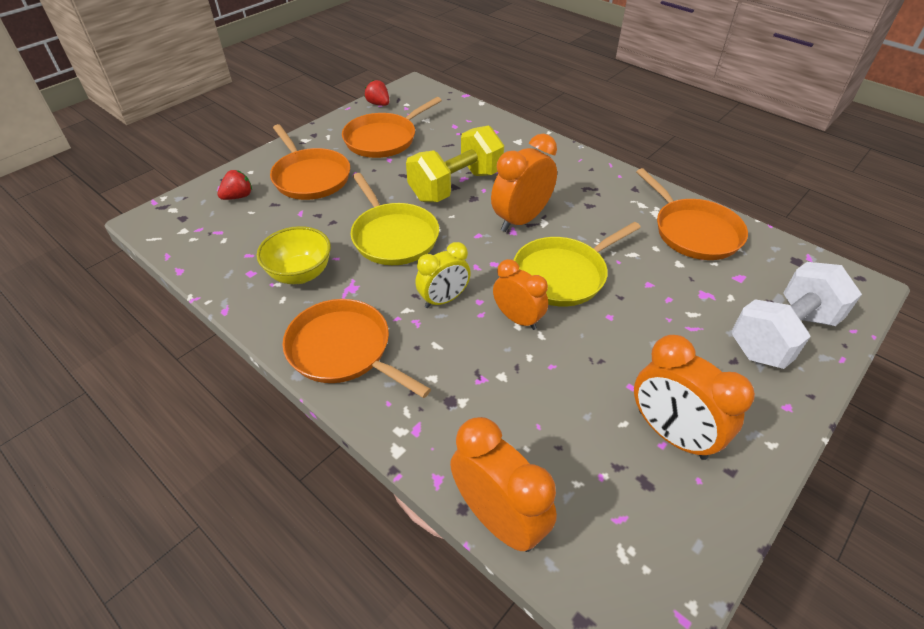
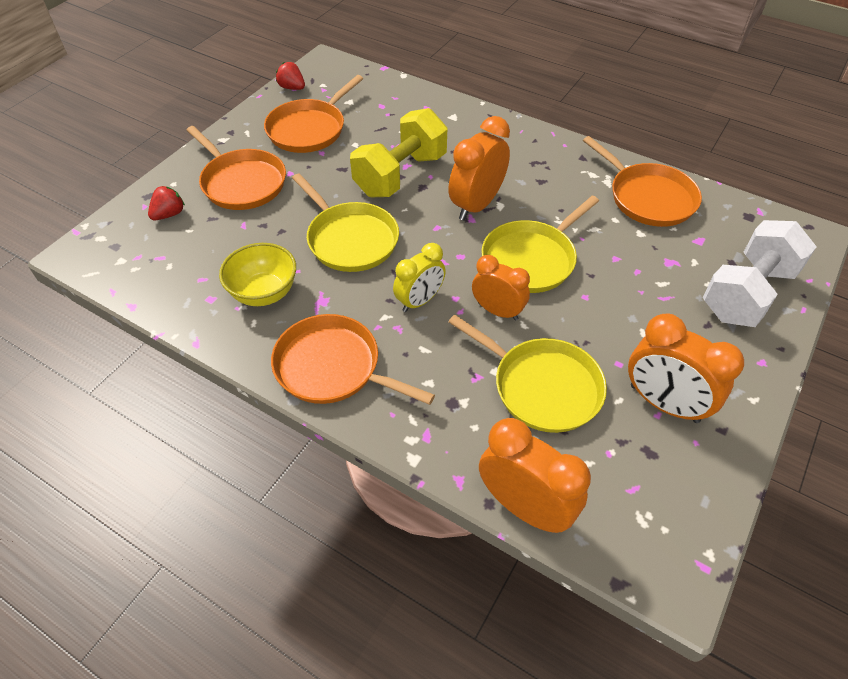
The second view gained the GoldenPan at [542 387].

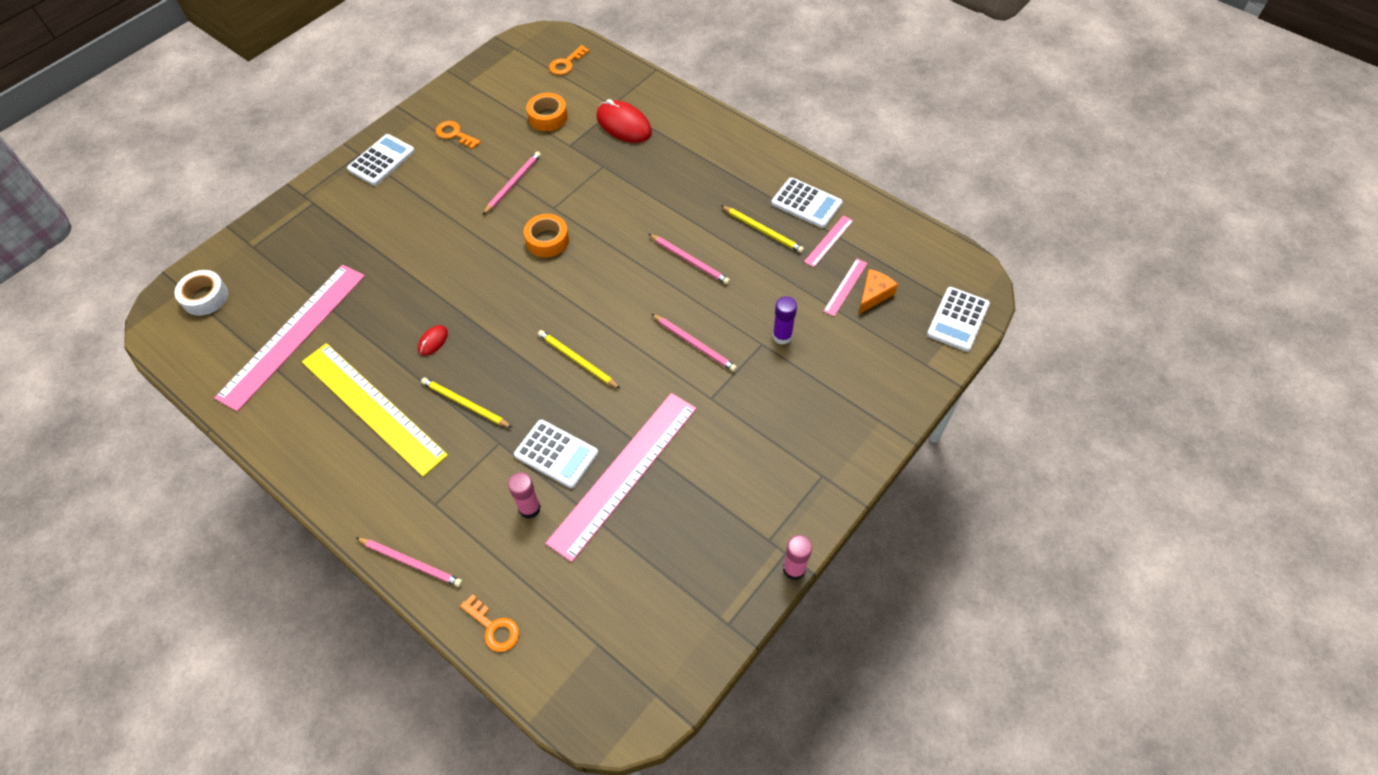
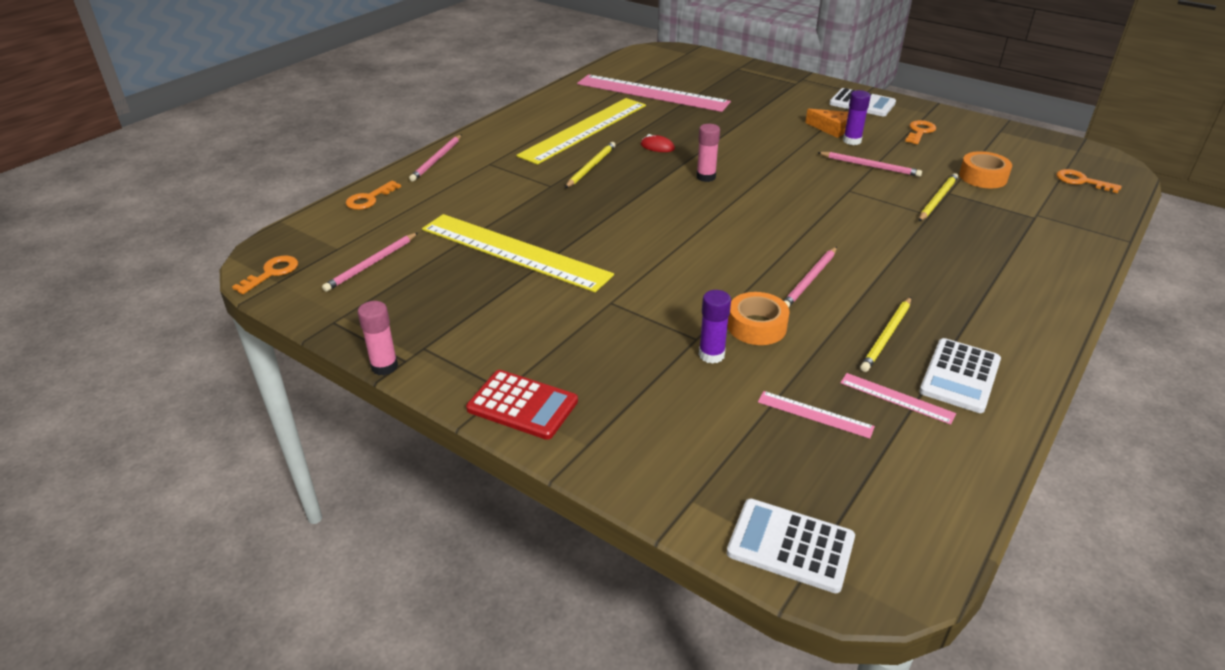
The second view lost the ScarletComputerMouse at [624 125]. The OrangeColouredRollOfTape ended up elsewhere, having gone from [547 240] to [756 326]. The OrangeColouredCheeseWedge ended up elsewhere, having gone from [874 294] to [831 129]. The second view lost the WhiteRollOfTape at [205 297]. The RosePinkPencil ended up elsewhere, having gone from [694 344] to [371 264]. The GoldenPencil ended up elsewhere, having gone from [577 360] to [937 199]. What was the RosePinkStraightedge at [624 473] turned into the GoldenStraightedge at [514 251]. The second view lost the WhiteCalculator at [556 454]. The RosePinkStickOfGlue ended up elsewhere, having gone from [529 508] to [706 177]. The second view gained the PurpleStickOfGlue at [852 141]. The second view gained the OrangeColouredDoorKey at [271 273]. The second view gained the ScarletCalculator at [522 405].

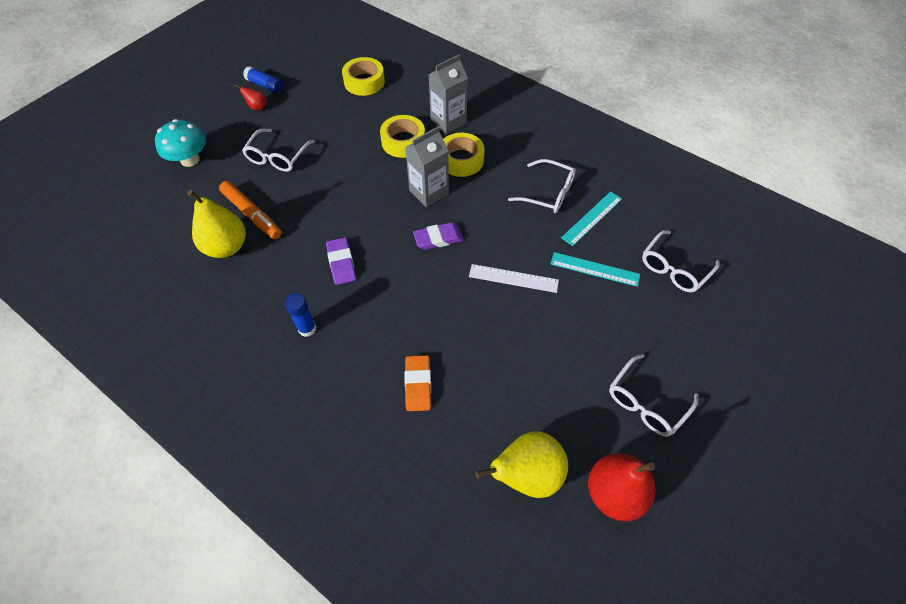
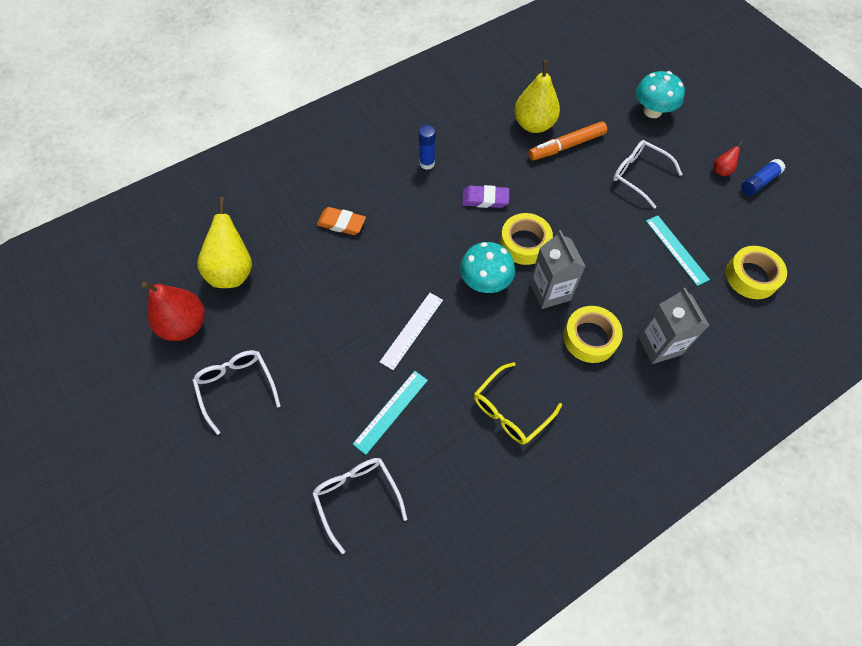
The GoldenRollOfTape ended up elsewhere, having gone from [403 141] to [524 243]. What was the WhiteEyeglasses at [548 193] turned into the GoldenEyeglasses at [510 410]. The TurquoiseStraightedge ended up elsewhere, having gone from [592 218] to [676 250]. Where the PurplePencilEraser stood at [438 238], the TurquoiseFungus came to stand at [485 281].

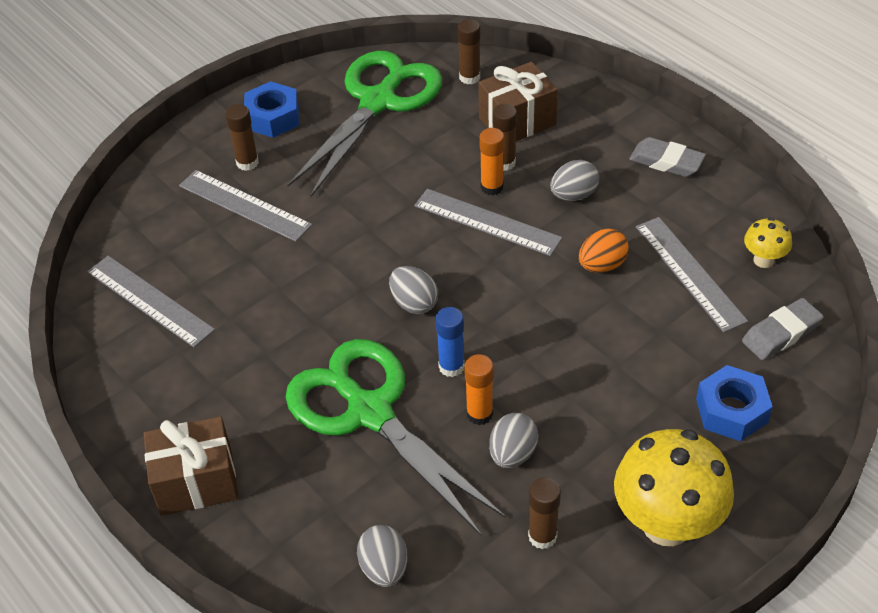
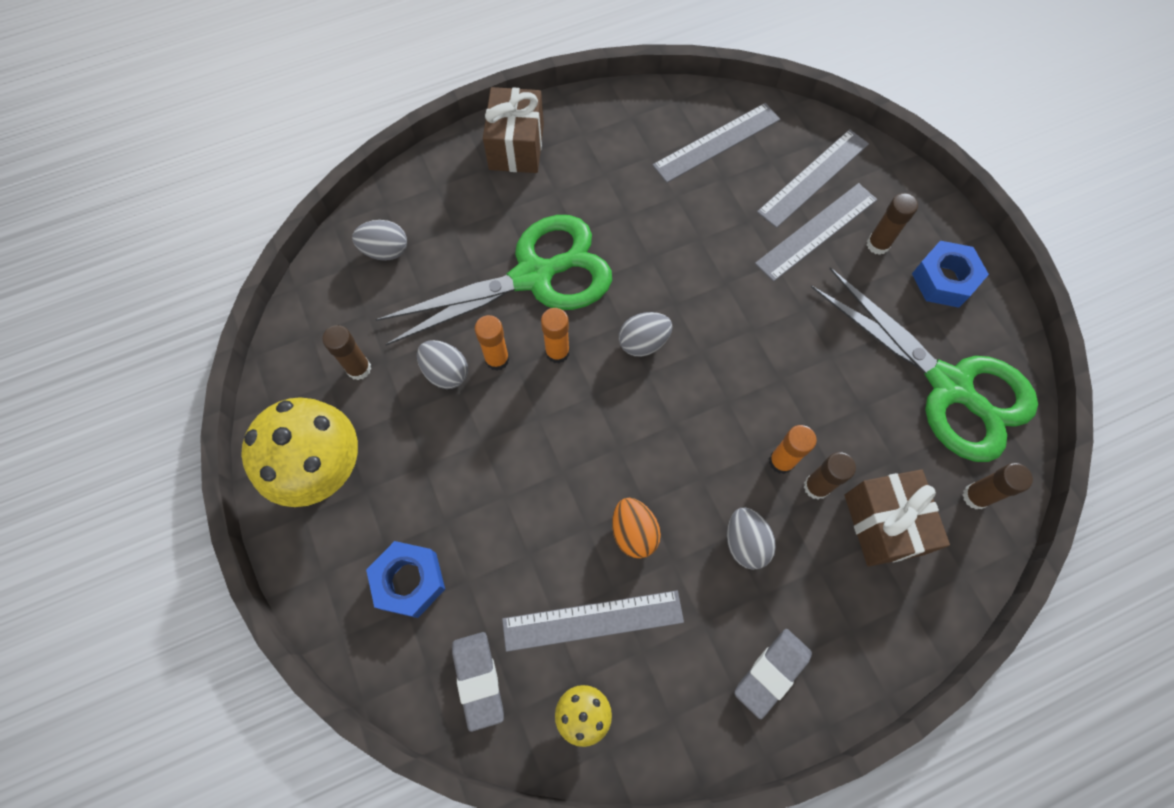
The GreyStraightedge ended up elsewhere, having gone from [487 222] to [813 178]. What was the RoyalBlueStickOfGlue at [451 366] turned into the OrangeColouredStickOfGlue at [557 352].

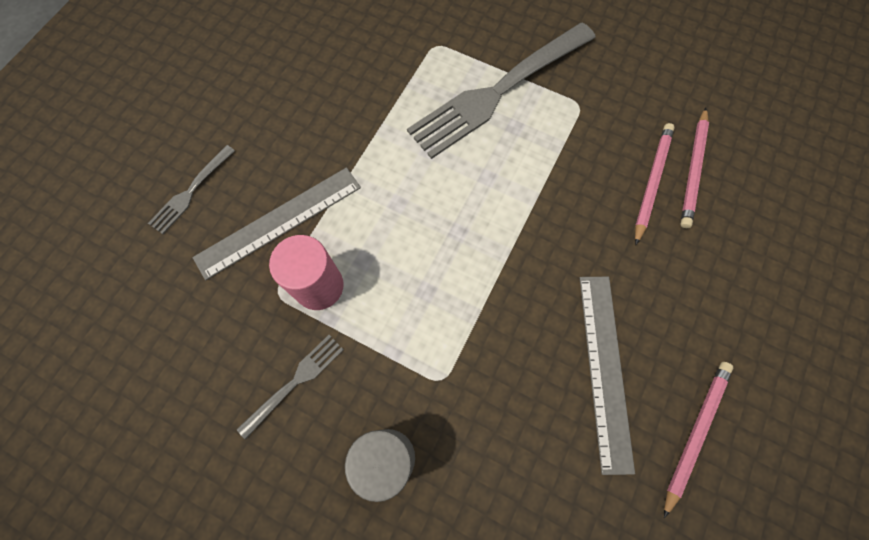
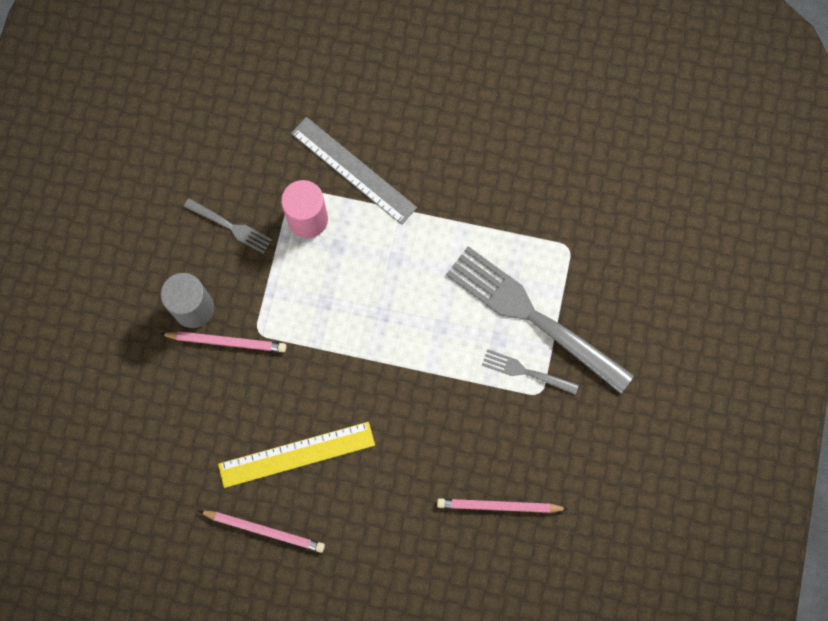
The RosePinkPencil ended up elsewhere, having gone from [651 182] to [226 342]. The GreyTableFork ended up elsewhere, having gone from [191 191] to [526 372]. What was the GreyStraightedge at [605 369] turned into the GoldenStraightedge at [296 454].

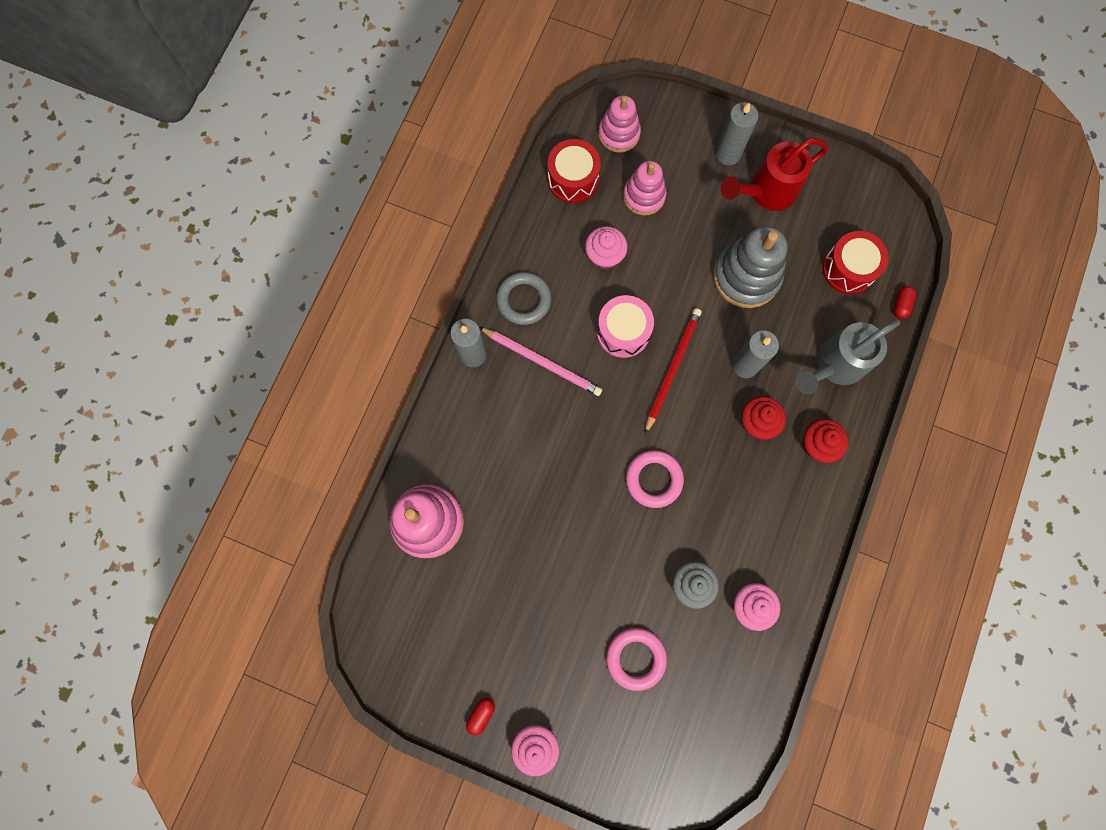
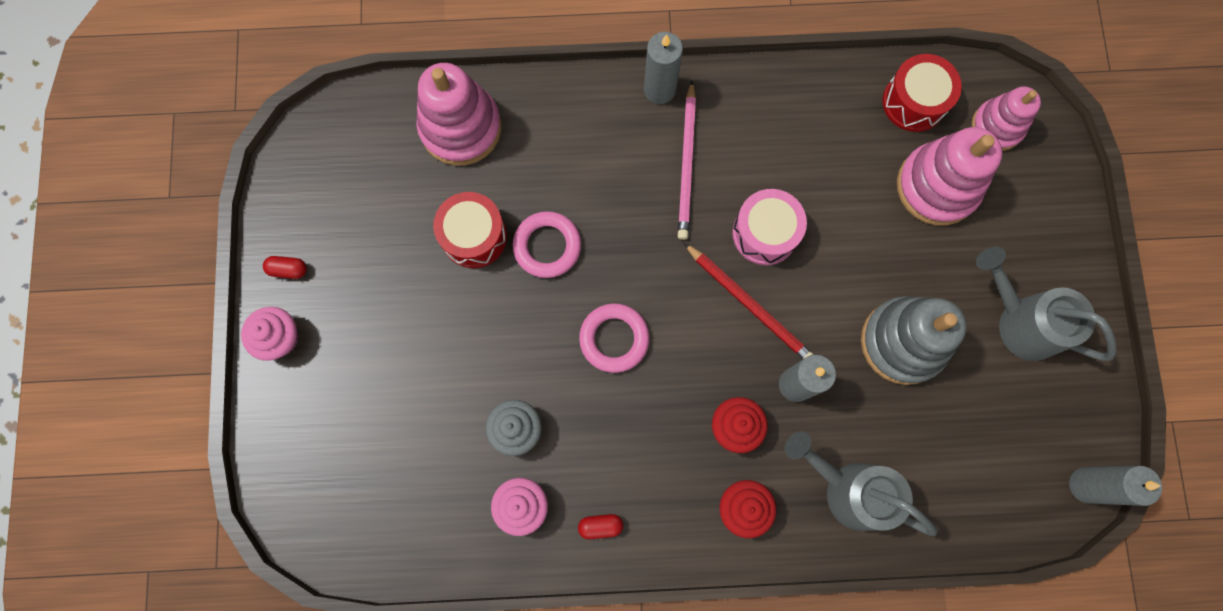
The GreyWaxCandle ended up elsewhere, having gone from [728 154] to [1086 485]. What was the ScarletWateringCan at [765 192] turned into the GreyWateringCan at [1019 321]. The size of the RosePinkStackingToy at [644 196] changed by a factor of 1.56. The second view lost the RosePinkMuffin at [604 255]. The ScarletSnareDrum ended up elsewhere, having gone from [848 269] to [474 236]. The second view lost the GreyRing at [524 300]. The ScarletPill ended up elsewhere, having gone from [901 305] to [600 526]. The ScarletPencil at [672 368] ended up facing another way, 45 degrees clockwise from before. The RosePinkRing ended up elsewhere, having gone from [635 658] to [547 246].

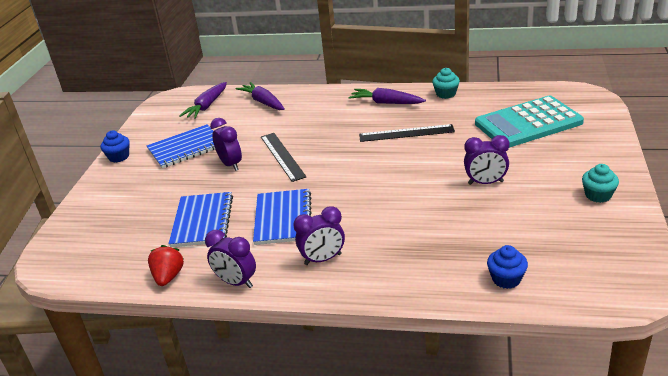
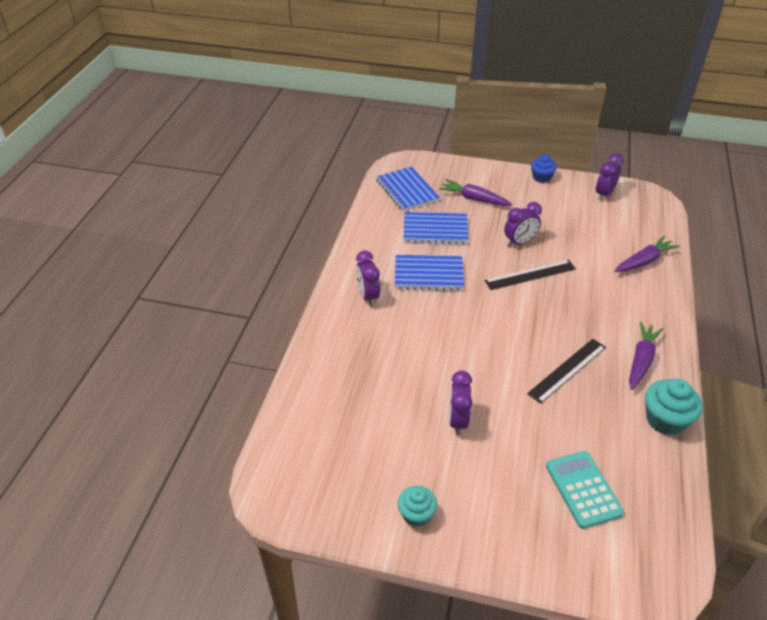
The size of the TurquoiseMuffin at [446 94] changed by a factor of 1.54. The PurpleToyCarrot ended up elsewhere, having gone from [207 106] to [474 199]. The size of the TurquoiseCalculator at [528 123] changed by a factor of 0.65. The RoyalBlueExerciseBook ended up elsewhere, having gone from [186 148] to [407 190]. The BlackStraightedge at [406 133] ended up facing another way, 45 degrees clockwise from before. The PurpleBedsideClock ended up elsewhere, having gone from [236 282] to [604 194]. The second view lost the ScarletToyStrawberry at [168 277]. The second view lost the RoyalBlueMuffin at [506 279].

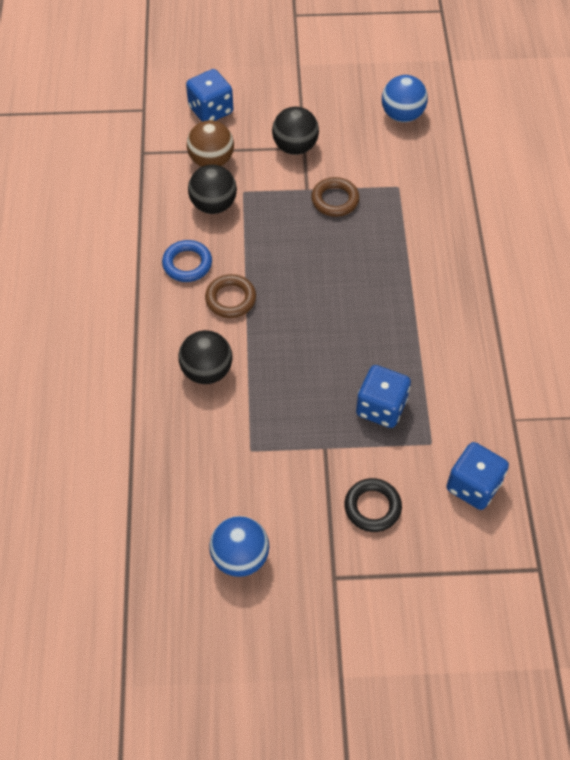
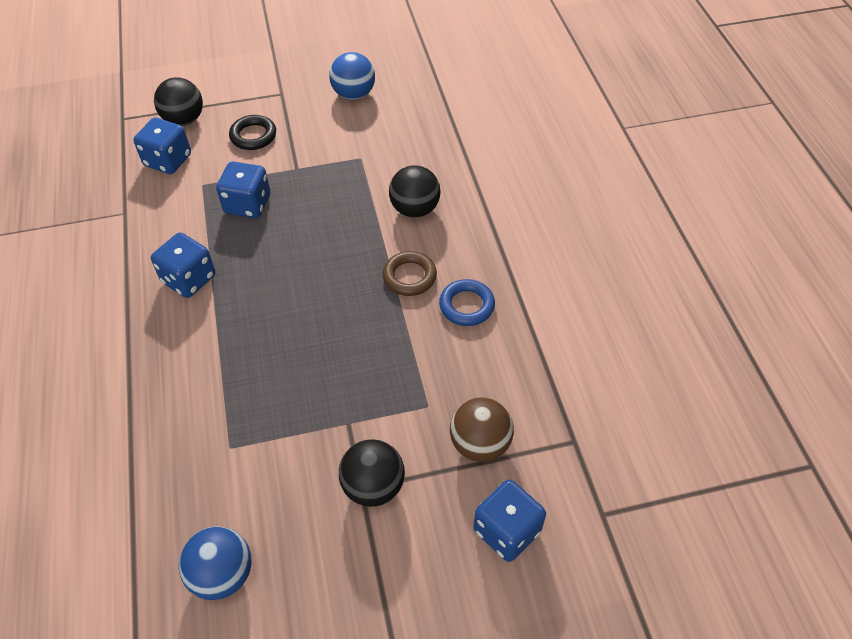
The BlackSphere ended up elsewhere, having gone from [213 205] to [184 120]. The second view lost the BrownRing at [335 200]. The second view gained the RoyalBlueGameDie at [189 279].

